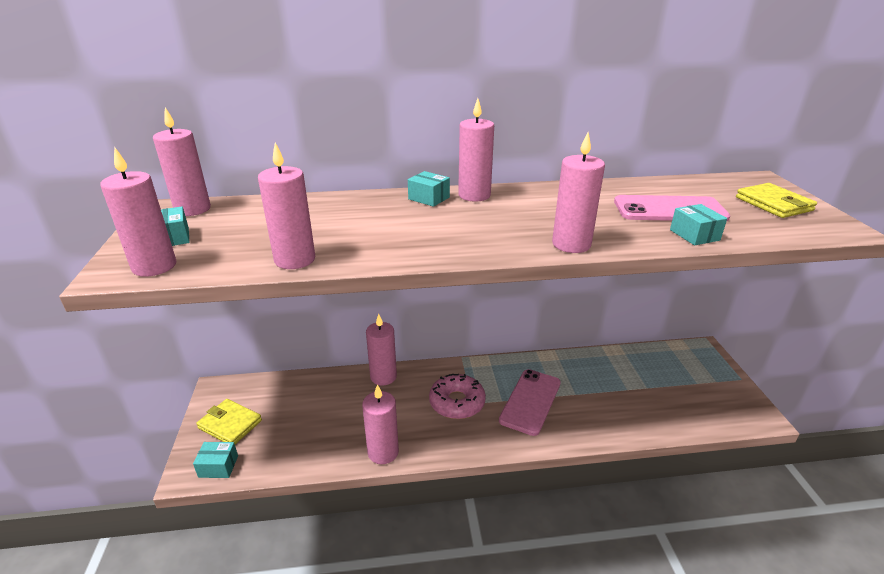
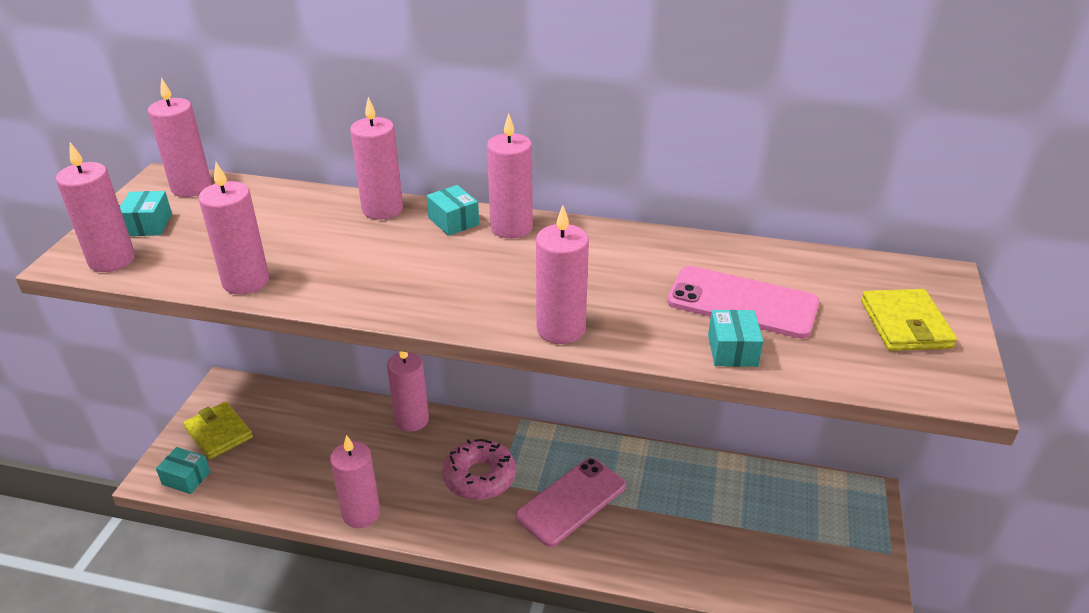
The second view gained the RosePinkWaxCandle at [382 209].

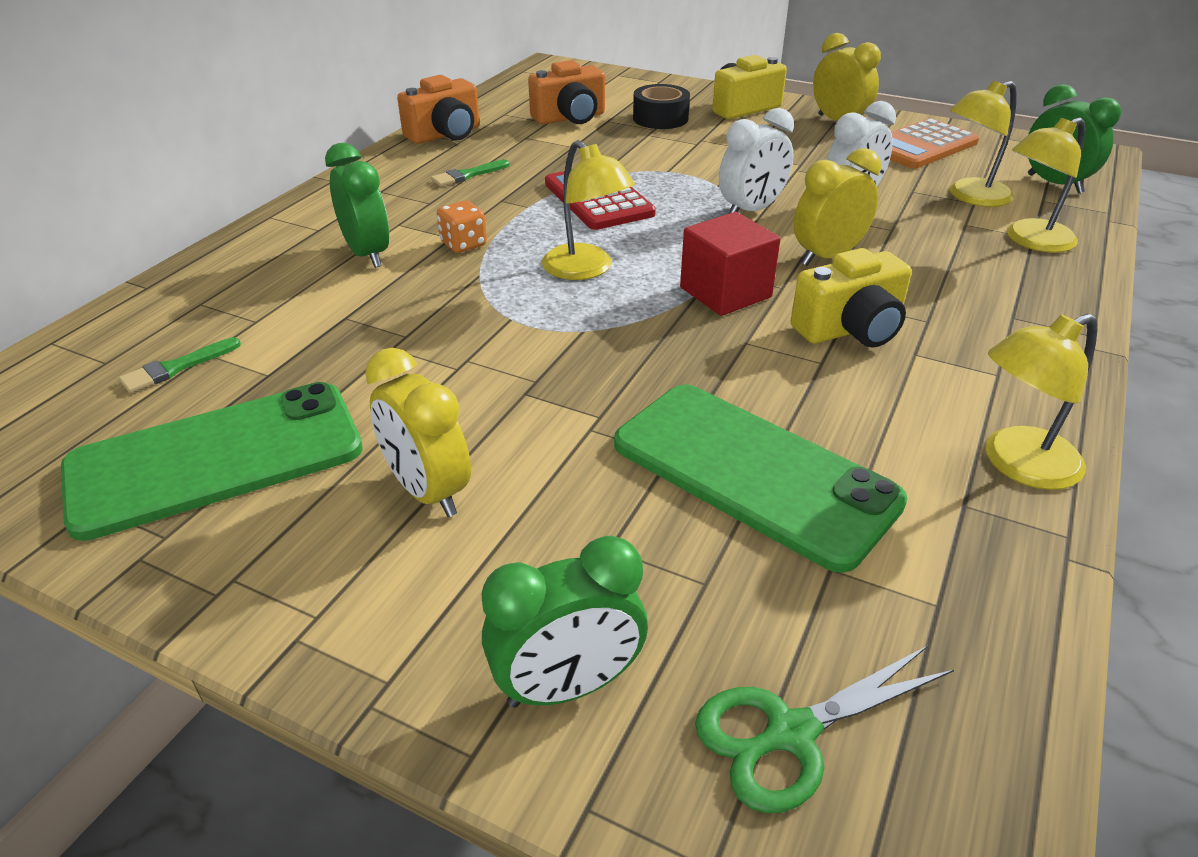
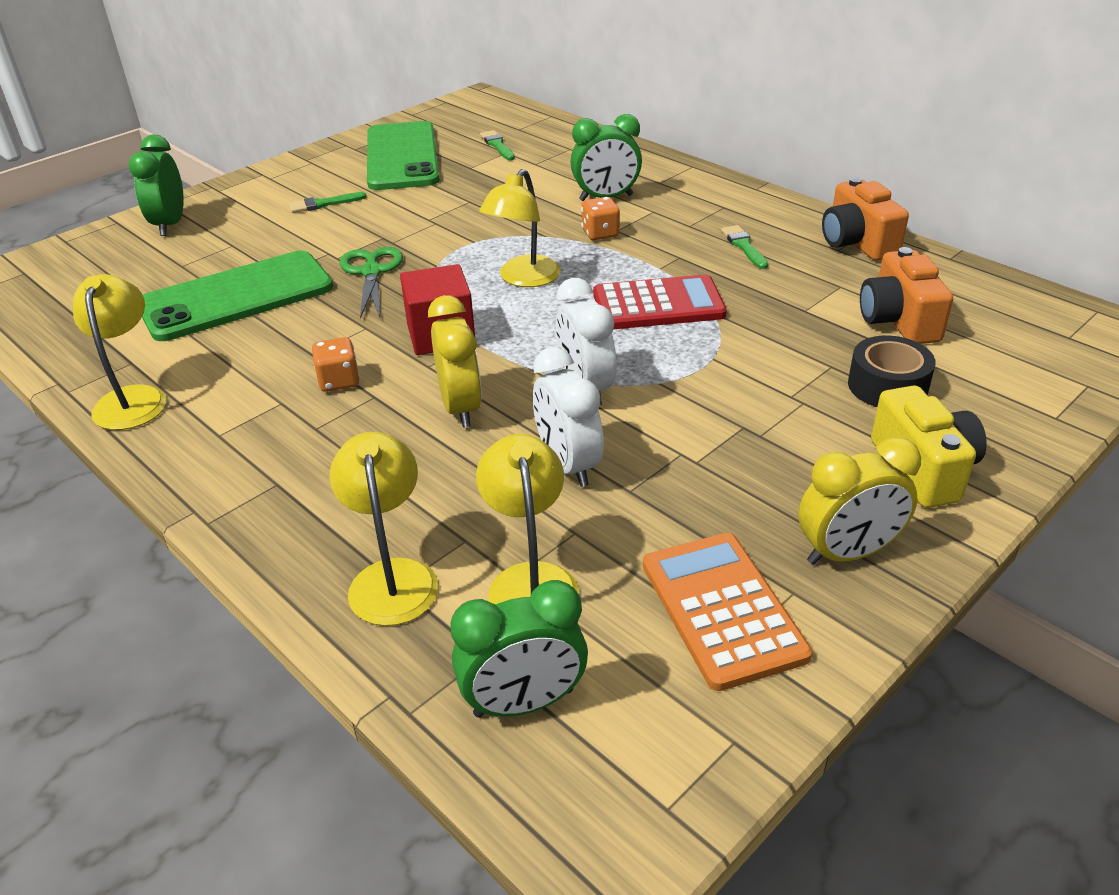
The GoldenLamp at [586 269] ended up facing another way, 45 degrees counterclockwise from before. Where the GoldenPhotoCamera stood at [850 329], the OrangeColouredGameDie came to stand at [339 381]. Where the GoldenBedsideClock stood at [428 491], the GreenBrush came to stand at [323 204]. The GreenShears ended up elsewhere, having gone from [791 733] to [371 272].

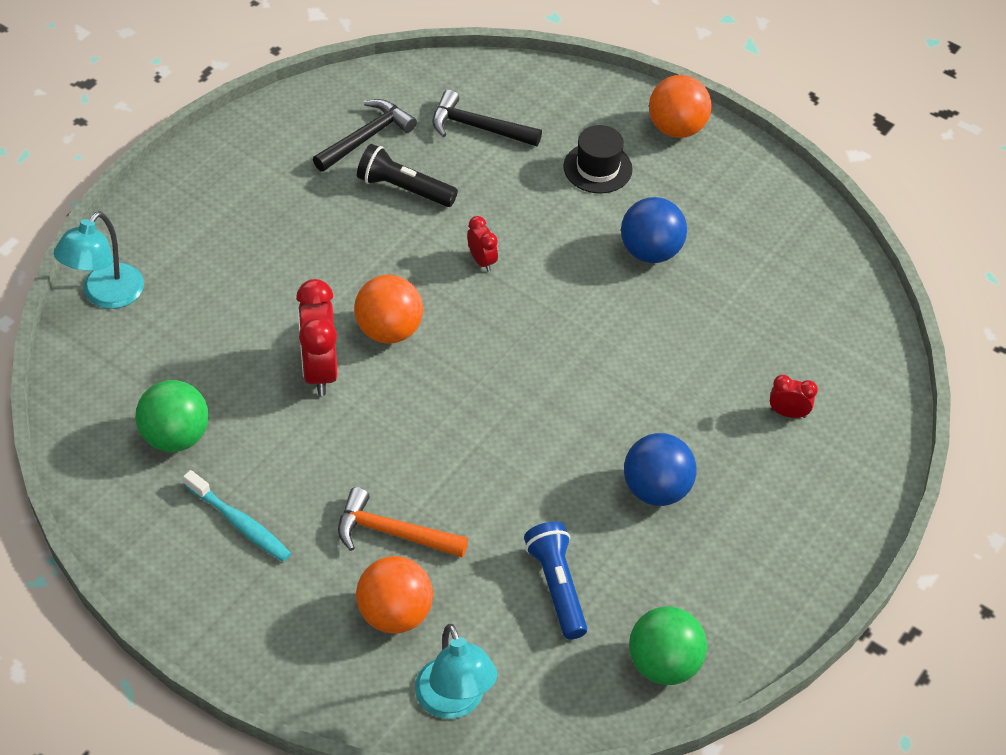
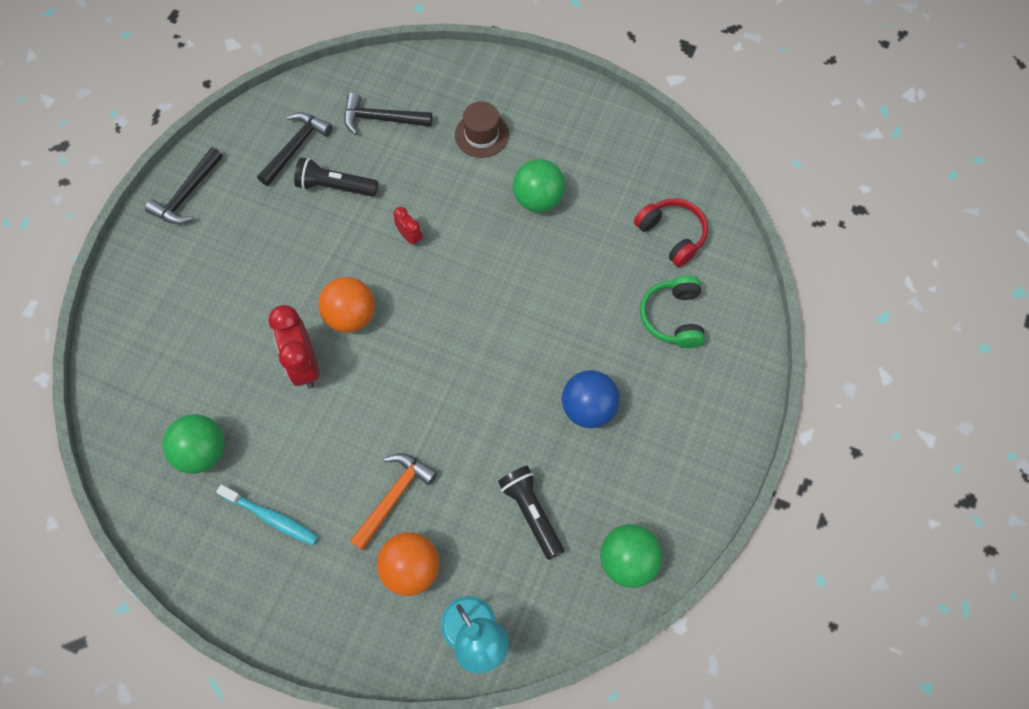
The second view lost the OrangeColouredSphere at [676 128]. What was the BlackTopHat at [597 168] turned into the BrownTopHat at [481 135]. What was the RoyalBlueSphere at [650 251] turned into the GreenSphere at [538 199]. The second view lost the TurquoiseLamp at [106 295]. Where the ScarletBedsideClock stood at [788 413], the GreenOverEarHeadphones came to stand at [673 317]. The OrangeColouredHammer at [392 533] ended up facing another way, 120 degrees clockwise from before. What was the RoyalBlueFlashlight at [556 586] turned into the BlackFlashlight at [531 513]. The second view gained the BlackHammer at [187 194]. The second view gained the ScarletOverEarHeadphones at [671 235].

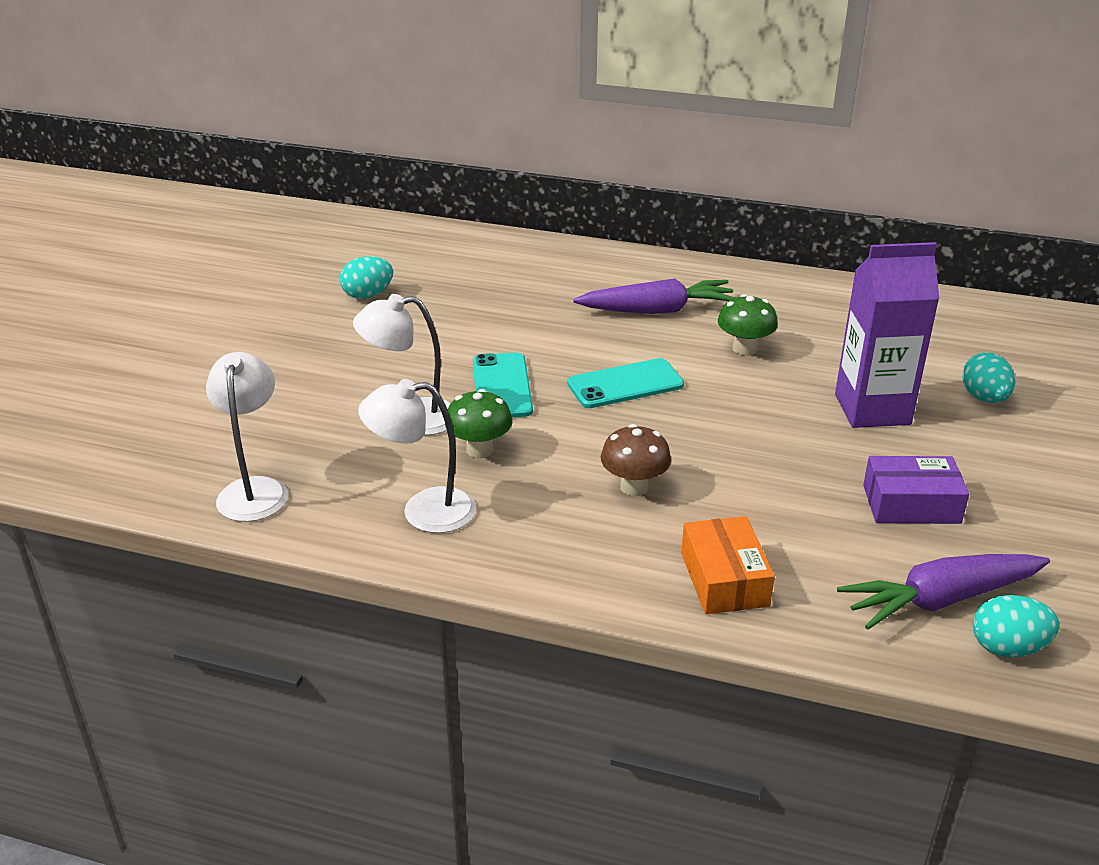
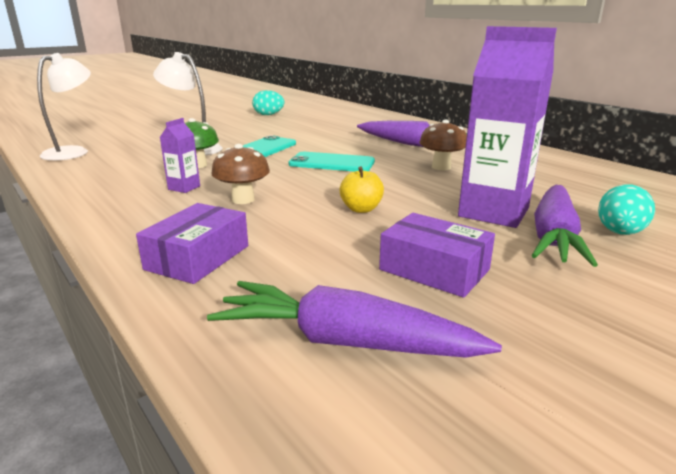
What was the GreenFungus at [744 349] turned into the BrownFungus at [441 167]. The second view lost the WhiteLamp at [423 511]. What was the OrangeColouredPackage at [724 579] turned into the PurplePackage at [198 257]. The second view lost the TurquoiseEgg at [1007 648]. The second view gained the PurpleJuiceCarton at [184 188]. The second view gained the GoldenToyApple at [361 209]. The second view gained the PurpleToyCarrot at [554 237].

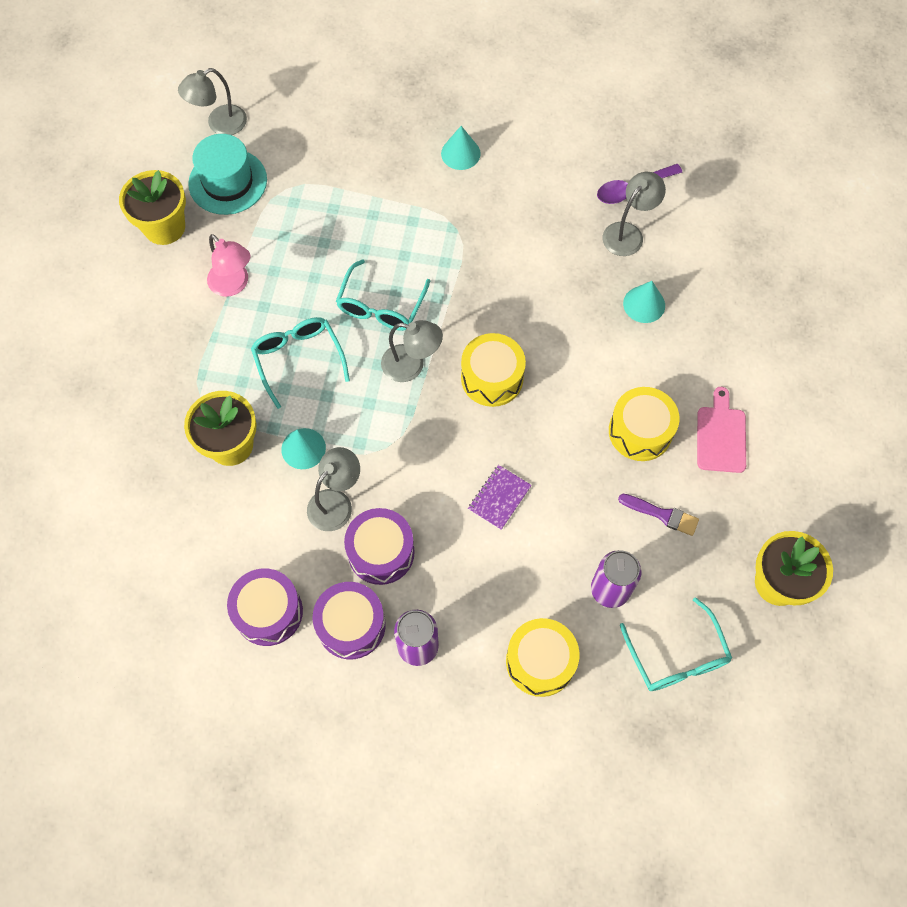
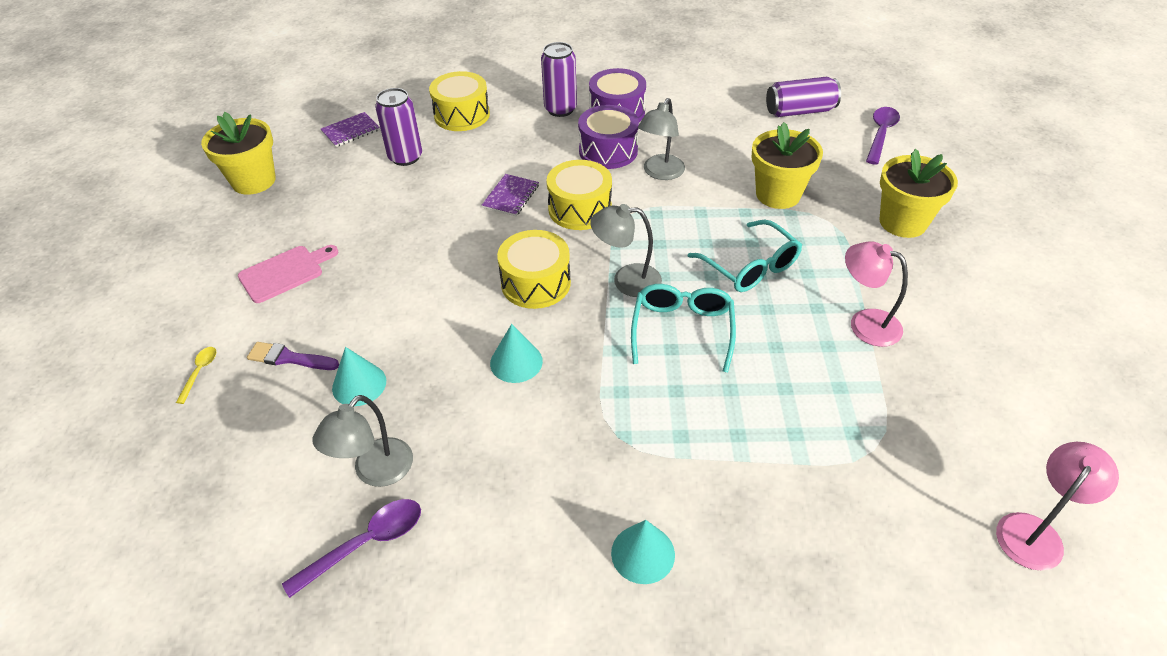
What was the GreyLamp at [219 124] turned into the RosePinkLamp at [1035 531]. The second view lost the TurquoiseTopHat at [228 182]. The GoldenPlantPot ended up elsewhere, having gone from [164 227] to [902 222]. The GoldenSnareDrum ended up elsewhere, having gone from [640 431] to [580 209]. The RosePinkBreadBoard at [721 435] ended up facing another way, 120 degrees counterclockwise from before. The TurquoiseConeShape ended up elsewhere, having gone from [303 448] to [516 362]. The PurpleBrush ended up elsewhere, having gone from [662 514] to [289 358]. The second view lost the PurpleSnareDrum at [268 612]. Where the TurquoiseEyeglasses stood at [677 657], the PurpleExerciseBook came to stand at [351 131]. The second view gained the PurpleTin at [800 111]. The second view gained the PurpleTablespoon at [880 134]. The second view gained the GoldenTablespoon at [200 372].

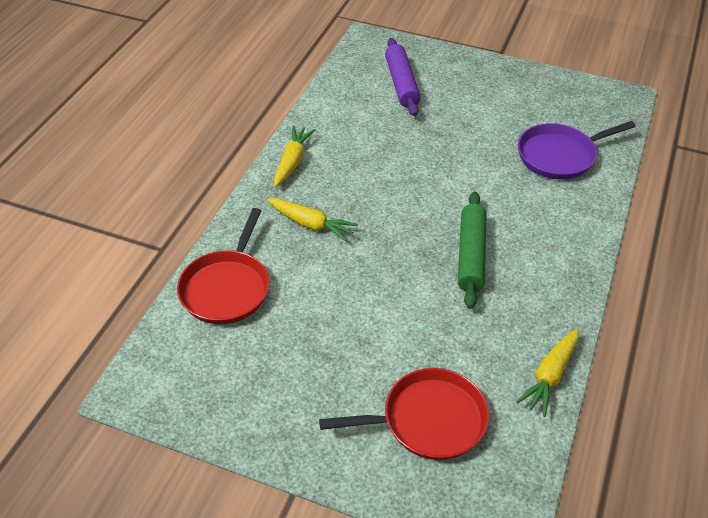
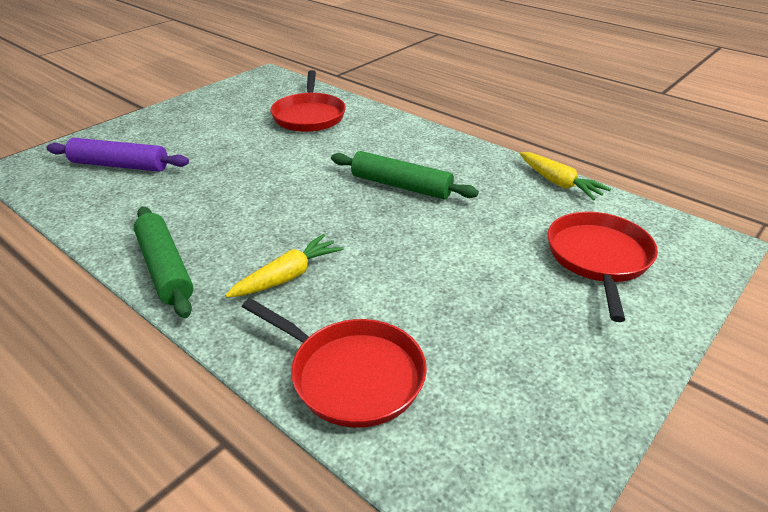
What was the PurplePan at [559 156] turned into the ScarletPan at [309 116]. Where the GoldenToyCarrot stood at [292 161], the GreenPastryRoller came to stand at [165 268].

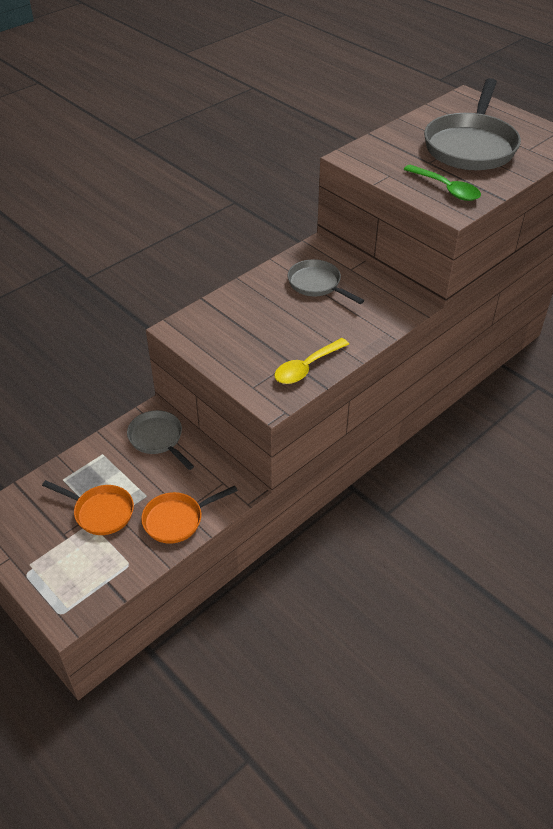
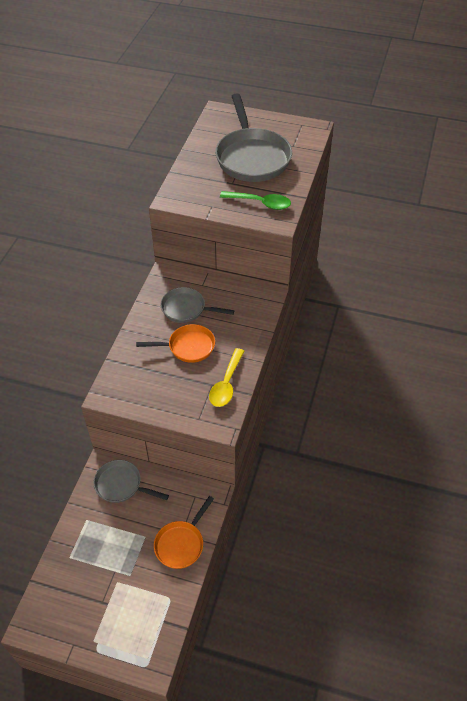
The OrangeColouredPan ended up elsewhere, having gone from [100 512] to [188 347].

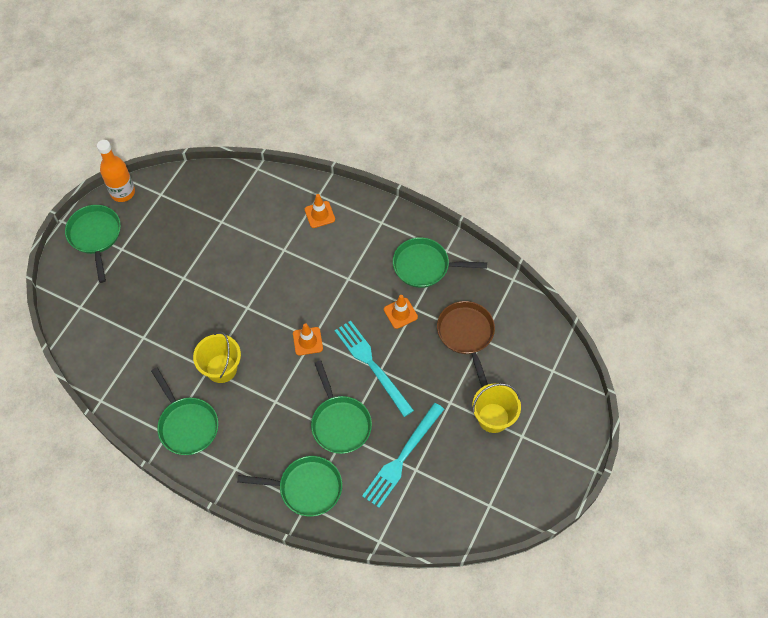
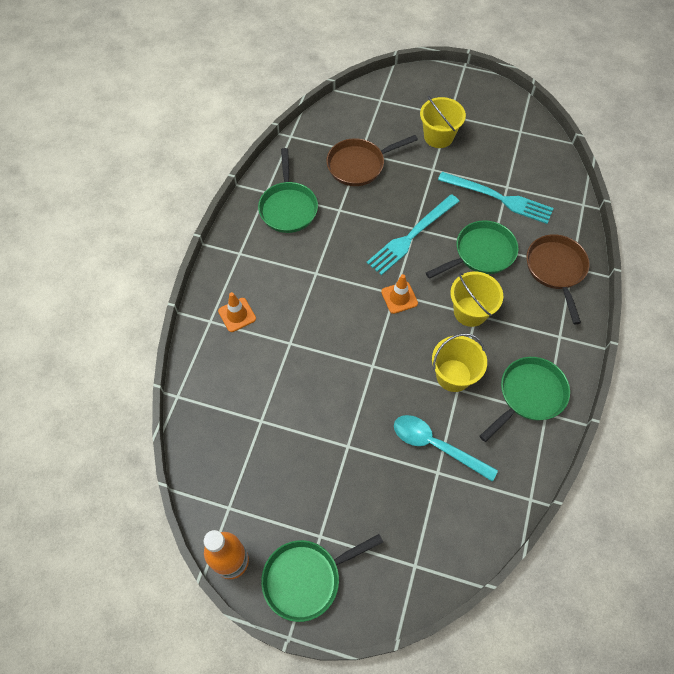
The second view lost the OrangeColouredSafetyCone at [400 313]. What was the GreenPan at [306 488] turned into the BrownPan at [556 270]. The second view gained the GoldenBucket at [470 311]. The second view gained the TurquoiseTablespoon at [436 445].

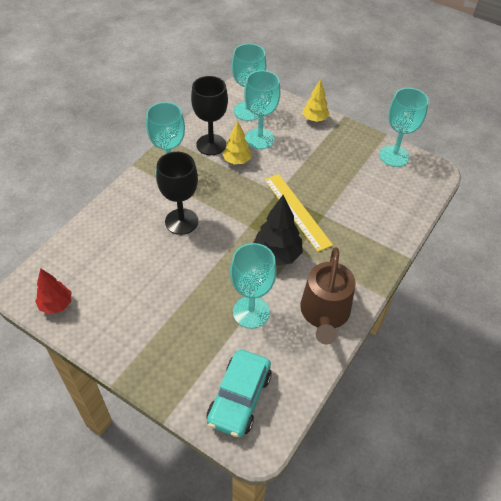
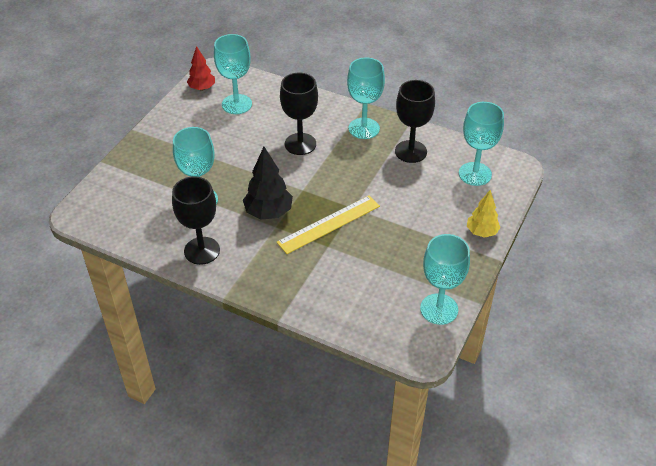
The TurquoiseChalice ended up elsewhere, having gone from [260 139] to [236 104]. The second view lost the GoldenToyTree at [237 161]. Where the BrownWateringCan stood at [324 313], the BlackChalice came to stand at [202 250]. The second view lost the TurquoiseToyCar at [239 398].

